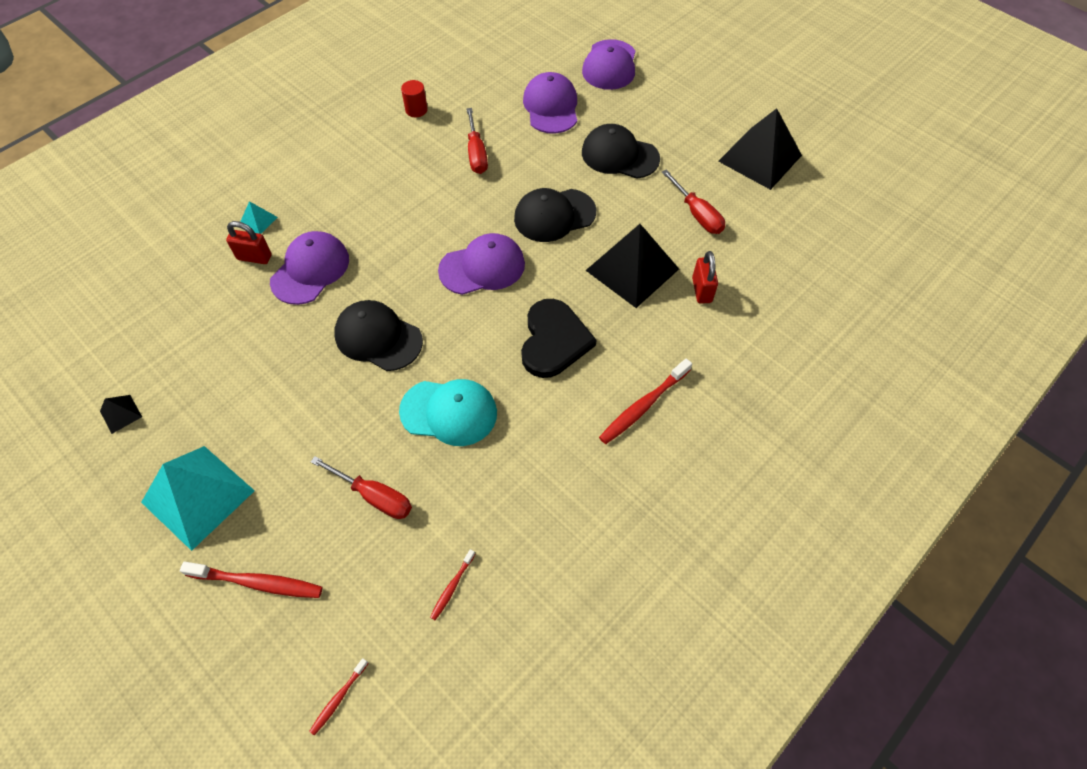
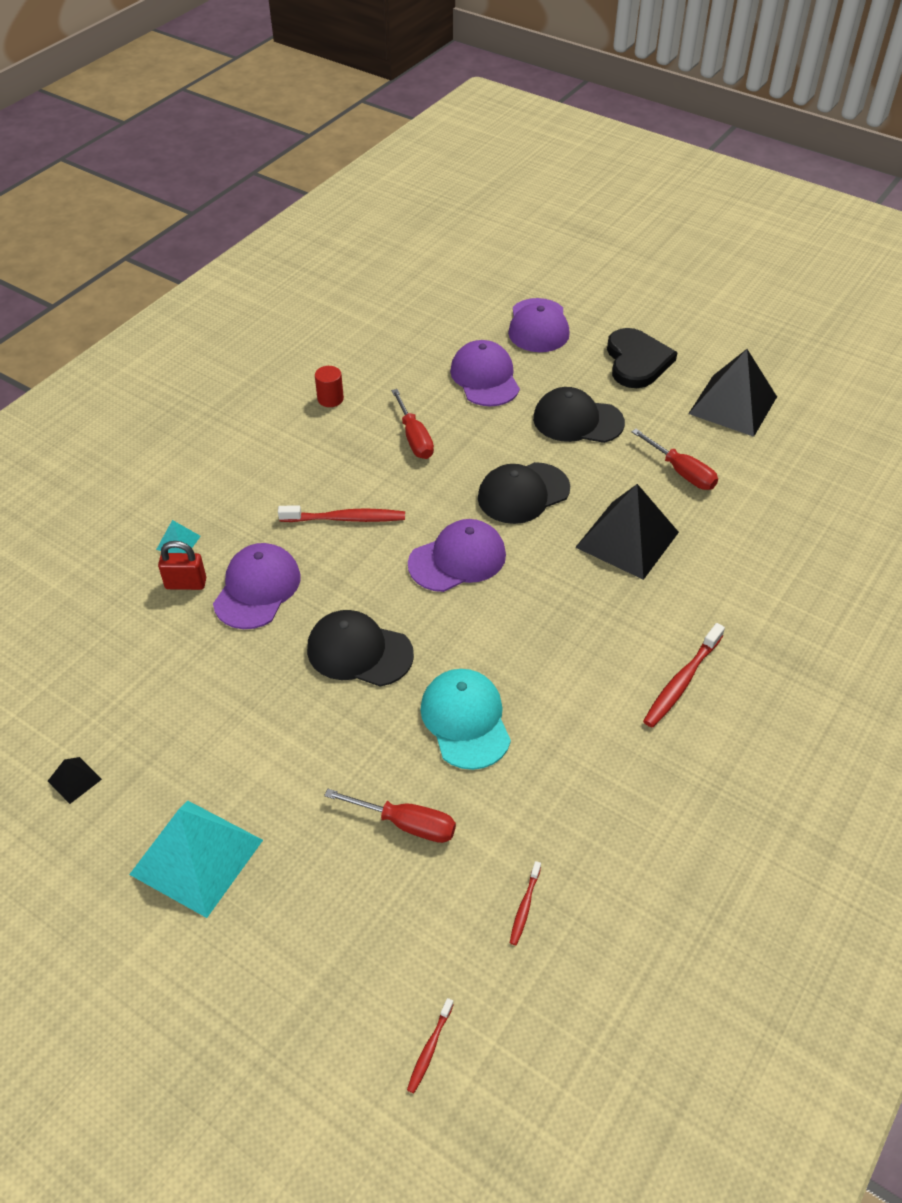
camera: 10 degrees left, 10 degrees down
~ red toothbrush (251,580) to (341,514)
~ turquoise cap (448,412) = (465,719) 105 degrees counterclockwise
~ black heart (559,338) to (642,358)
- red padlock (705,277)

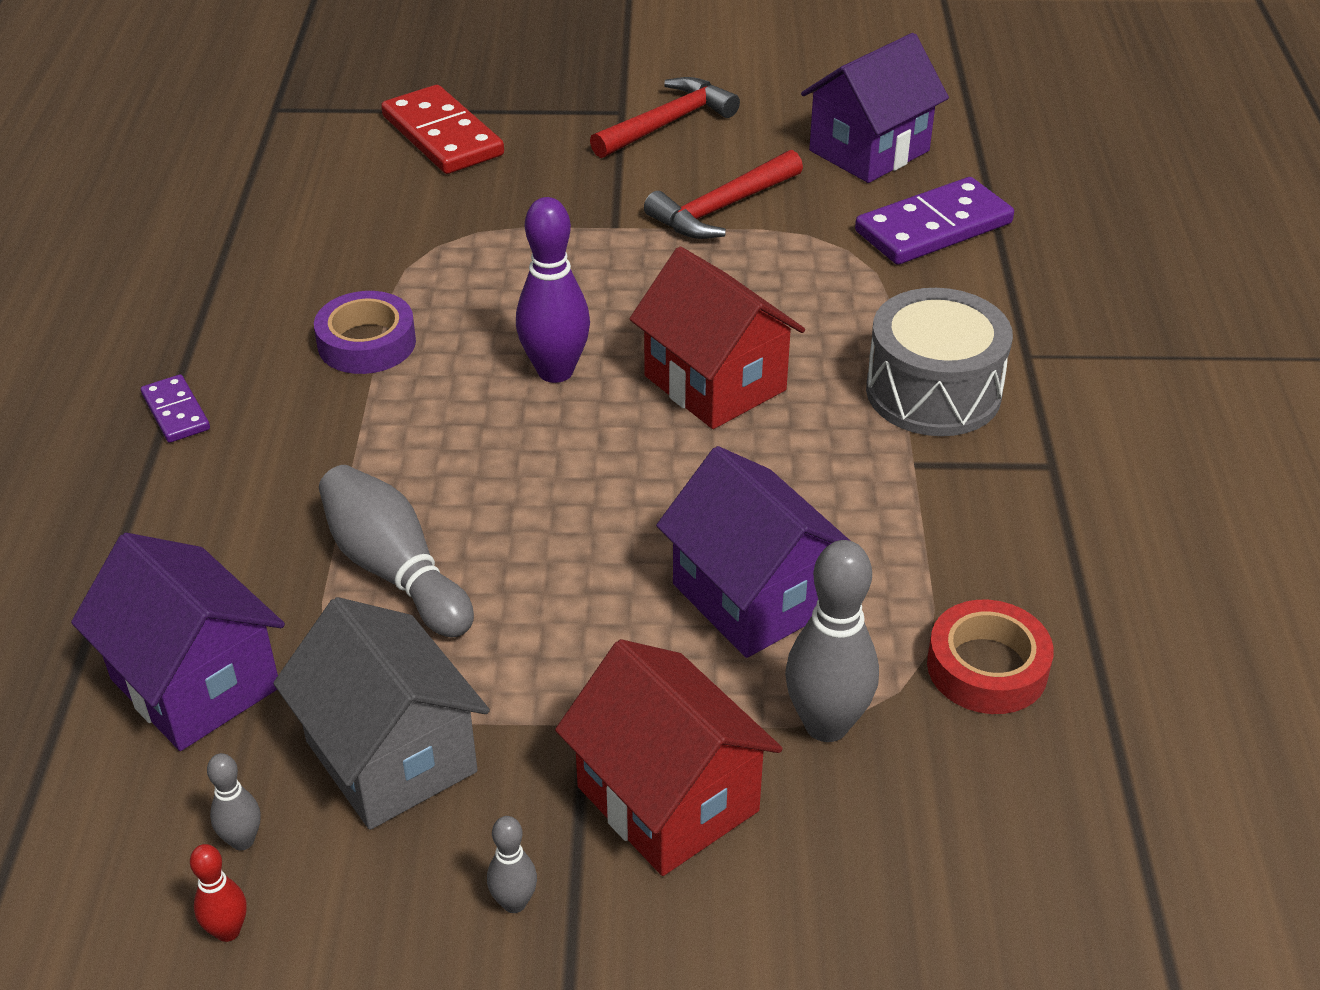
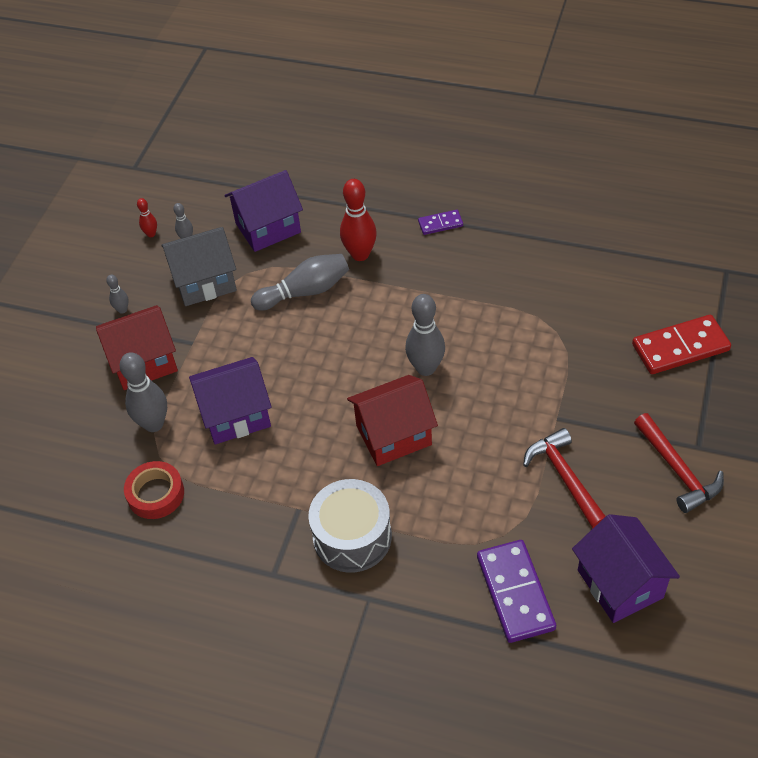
camera: 110 degrees right, 10 degrees up
+ red bowling pin (358,220)
~ purple bowling pin (553,290) to grey bowling pin (425,335)
- purple tape (365,332)

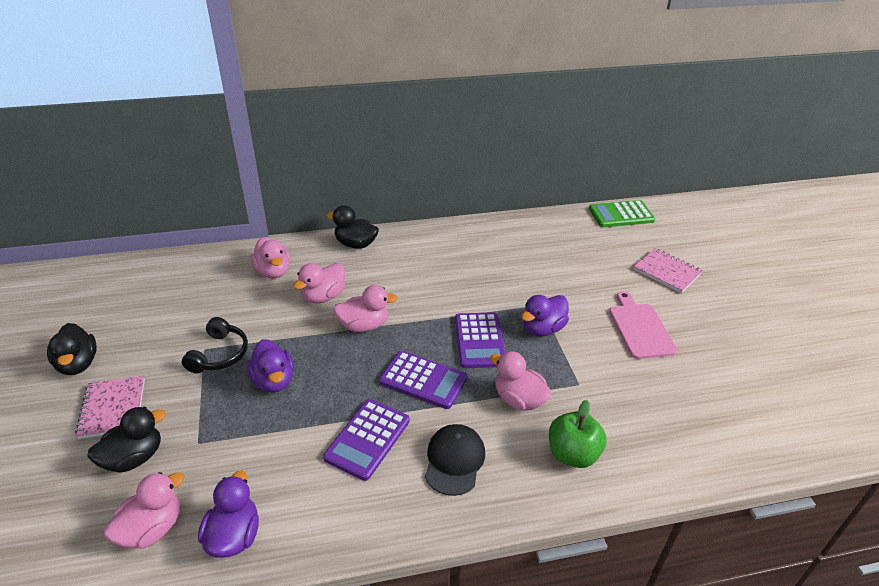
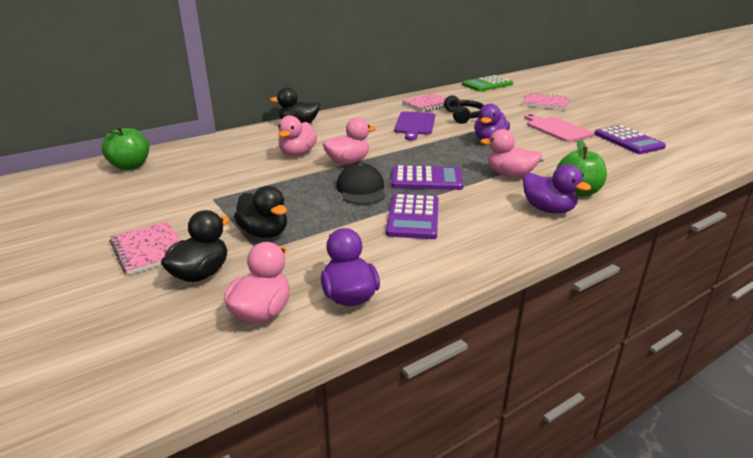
camera: 20 degrees left, 10 degrees down
+ green apple (125,148)
~ black duck (72,349) to (260,212)
~ black cap (455,460) to (360,184)
+ purple cutting board (414,126)
+ pink notebook (424,102)
~ black headphones (215,345) to (464,109)
~ purple duck (270,366) to (557,189)
~ purple calculator (480,340) to (630,139)
- pink duck (270,257)

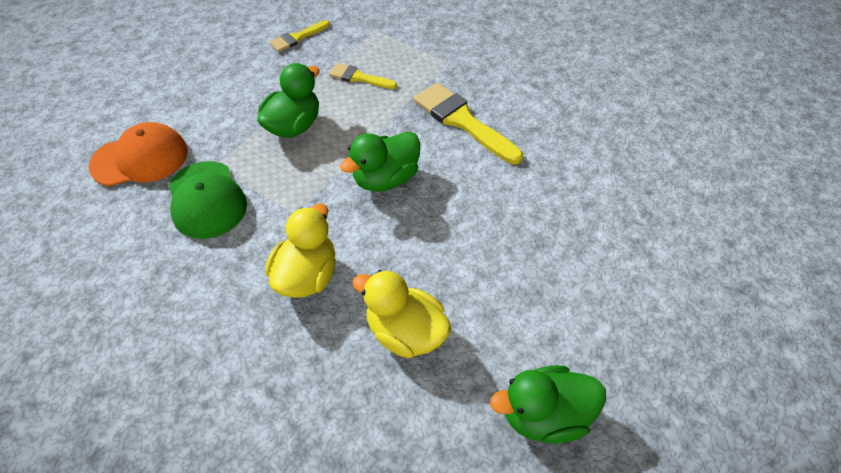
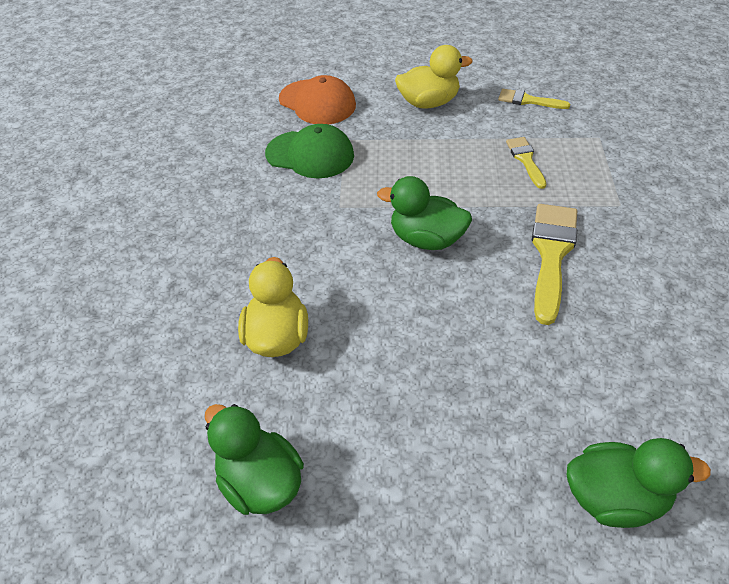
camera: 60 degrees right, 5 degrees down
~ green cap (207,200) = (309,151) 105 degrees counterclockwise
~ yellow duck (300,251) to (434,77)
~ green duck (288,100) to (639,483)

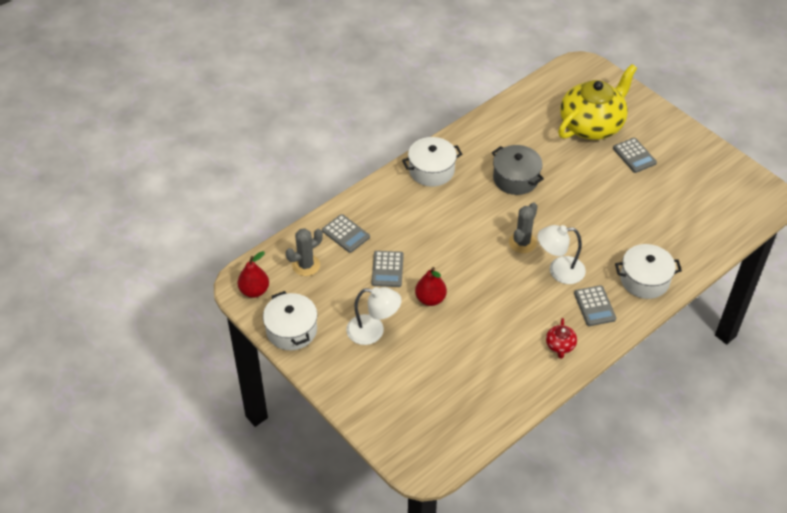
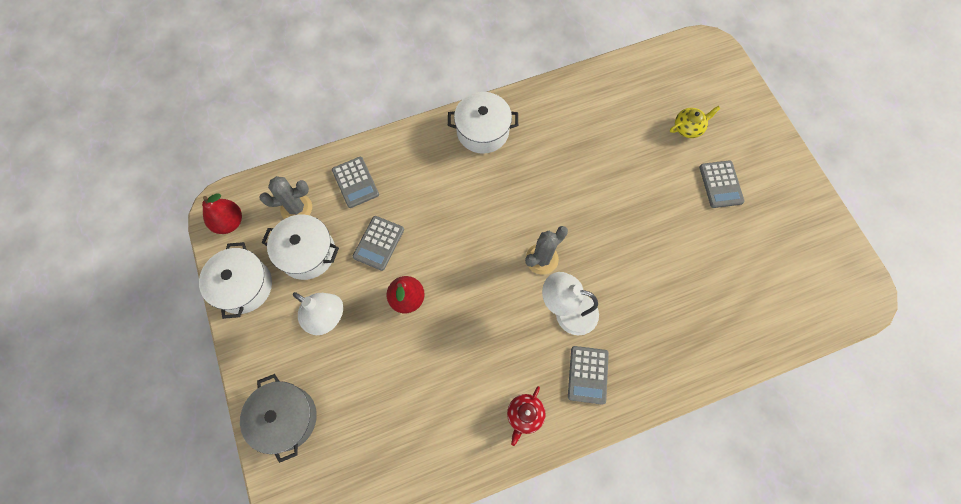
camera: 20 degrees right, 20 degrees up
~ grey pot (518,170) to (278,418)
~ white pot (648,271) to (300,247)
~ yellow teapot (597,102) = (695,122) x0.40

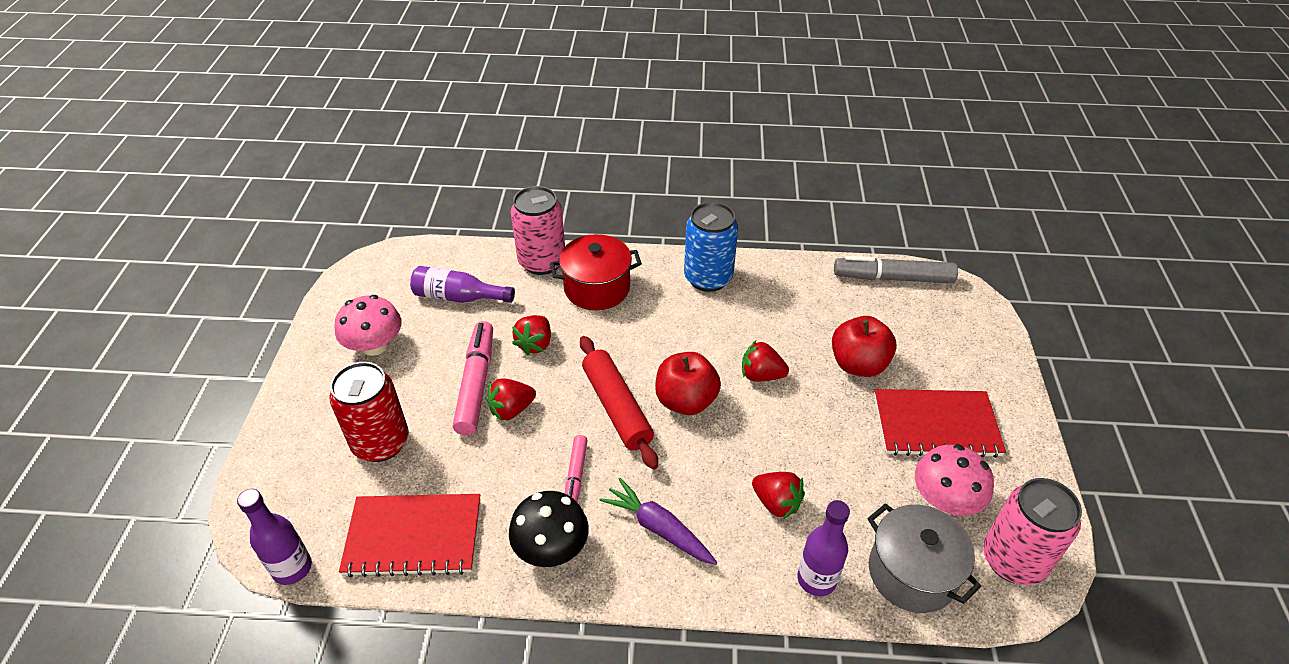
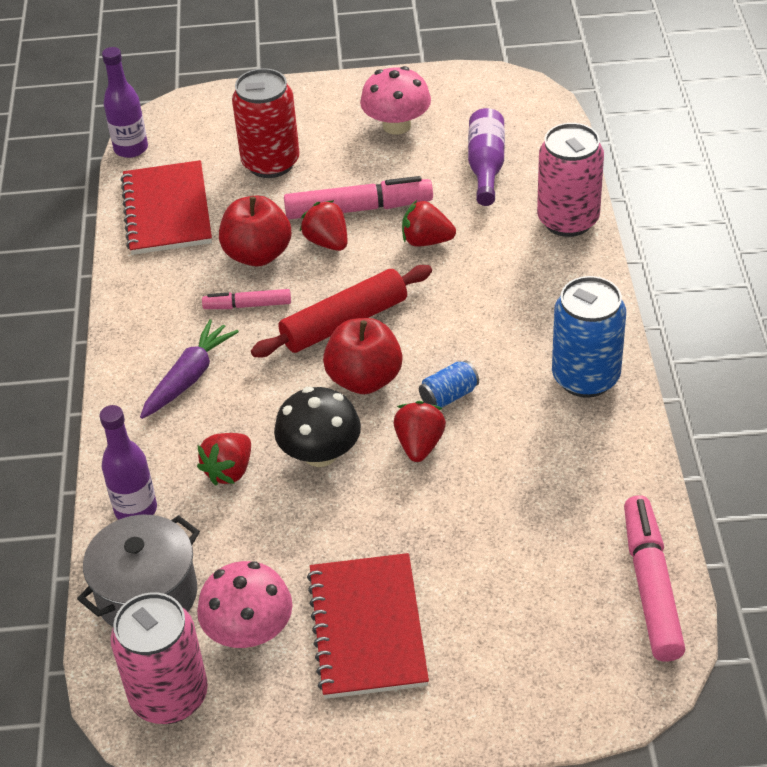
camera: 85 degrees right, 0 degrees up
~ red apple (864,346) to (255,231)
~ black mushroom (549,529) to (317,427)
+ blue can (449,384)
~ grey marker (896,269) to pink marker (654,578)
- red pot (596,272)

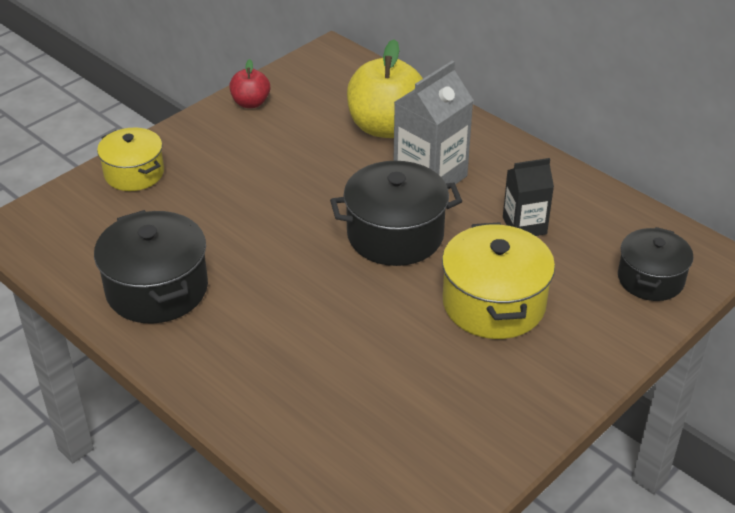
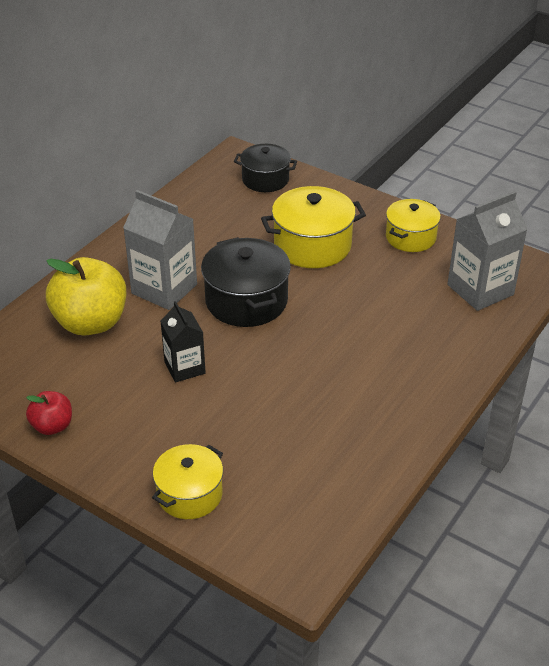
camera: 100 degrees left, 0 degrees up
~ black carton (528,197) to (183,342)
+ yellow pot (413,225)
+ grey carton (487,251)
- black pot (151,266)

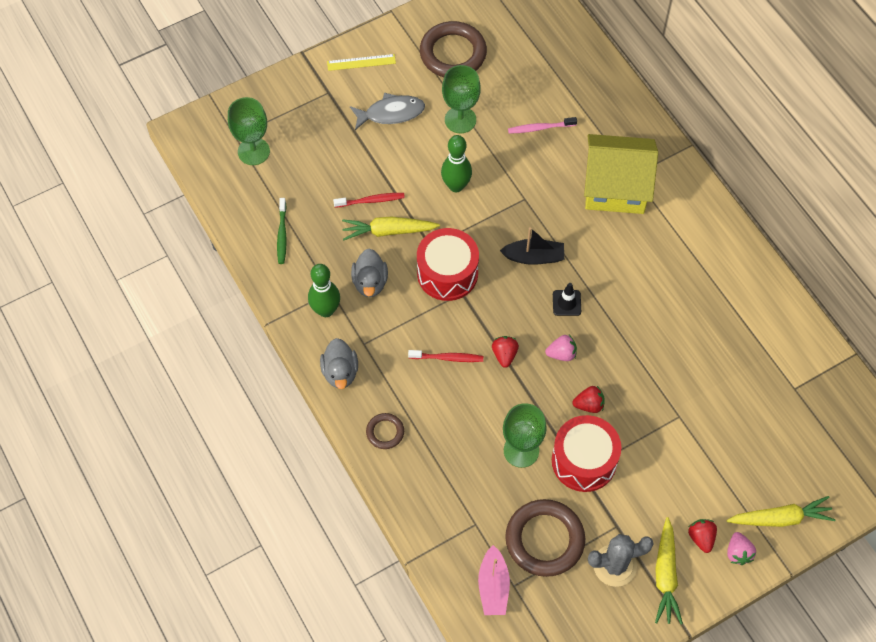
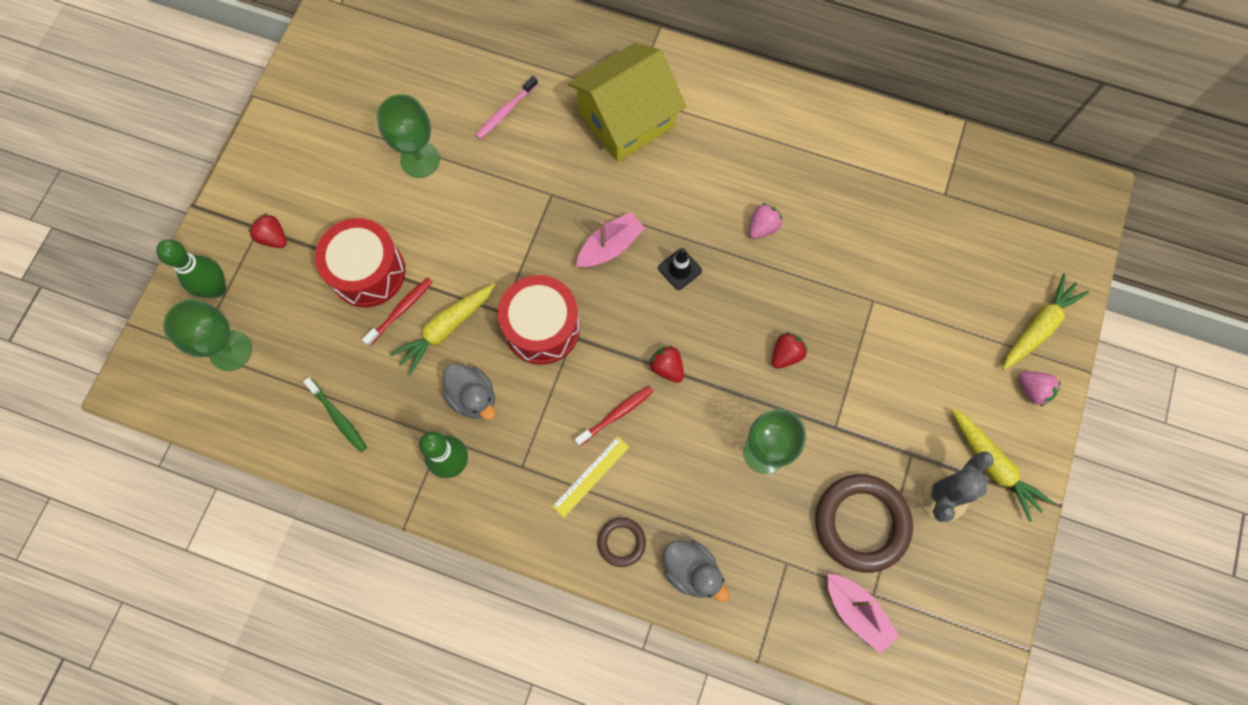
camera: 40 degrees left, 10 degrees up
~ green bowling pin (456,163) to (191,268)
~ red strawberry (702,536) to (268,230)
~ red drum (586,453) to (360,263)
~ yellow ruler (361,62) to (590,477)
~ black boat (532,246) to pink boat (610,240)
~ grey duck (339,363) to (696,571)
~ pink strawberry (561,348) to (765,221)
- grey fish (387,111)
- brown ring (453,49)

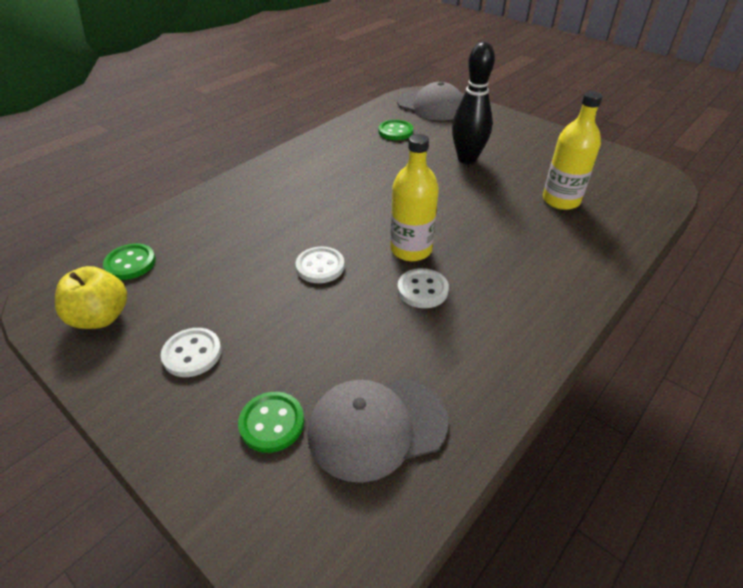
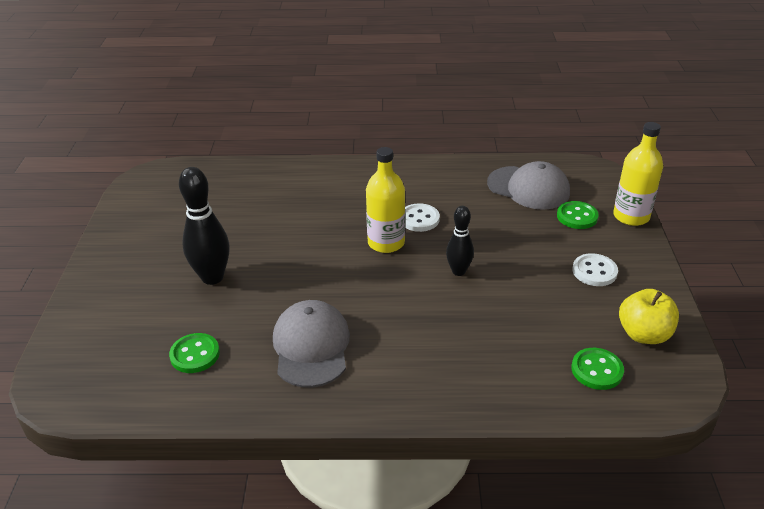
camera: 130 degrees left, 5 degrees down
~ grey cap (430,101) to (311,344)
~ white button (320,265) to black bowling pin (460,241)
~ yellow bottle (573,150) to (638,174)

